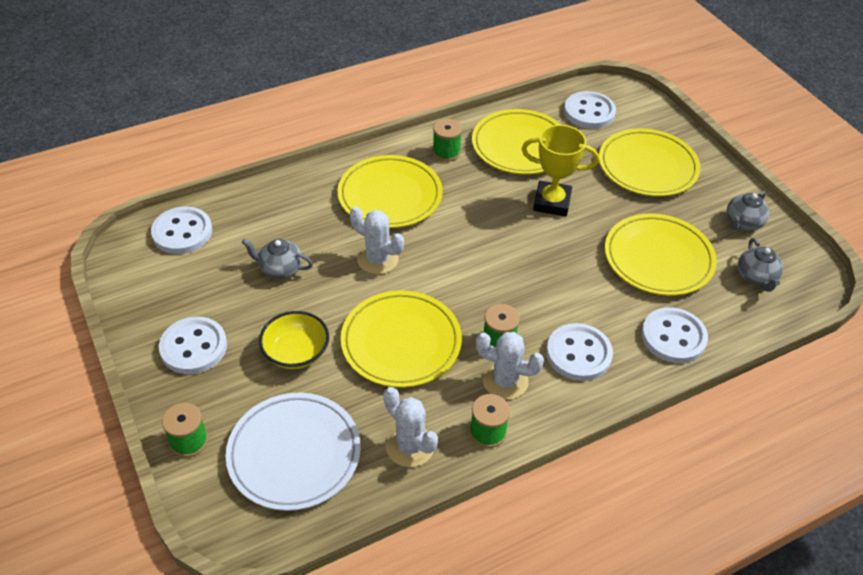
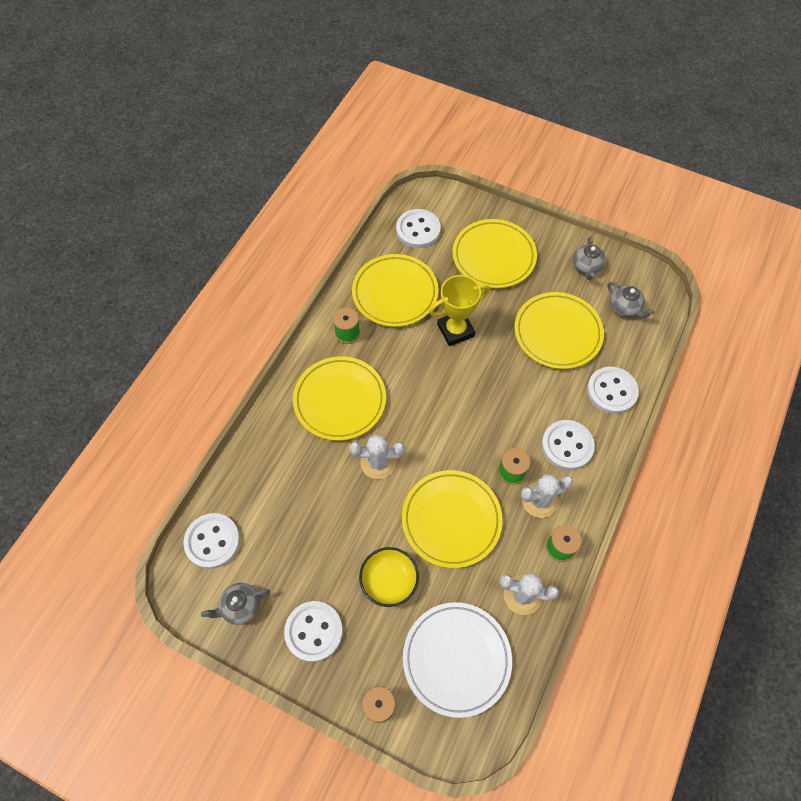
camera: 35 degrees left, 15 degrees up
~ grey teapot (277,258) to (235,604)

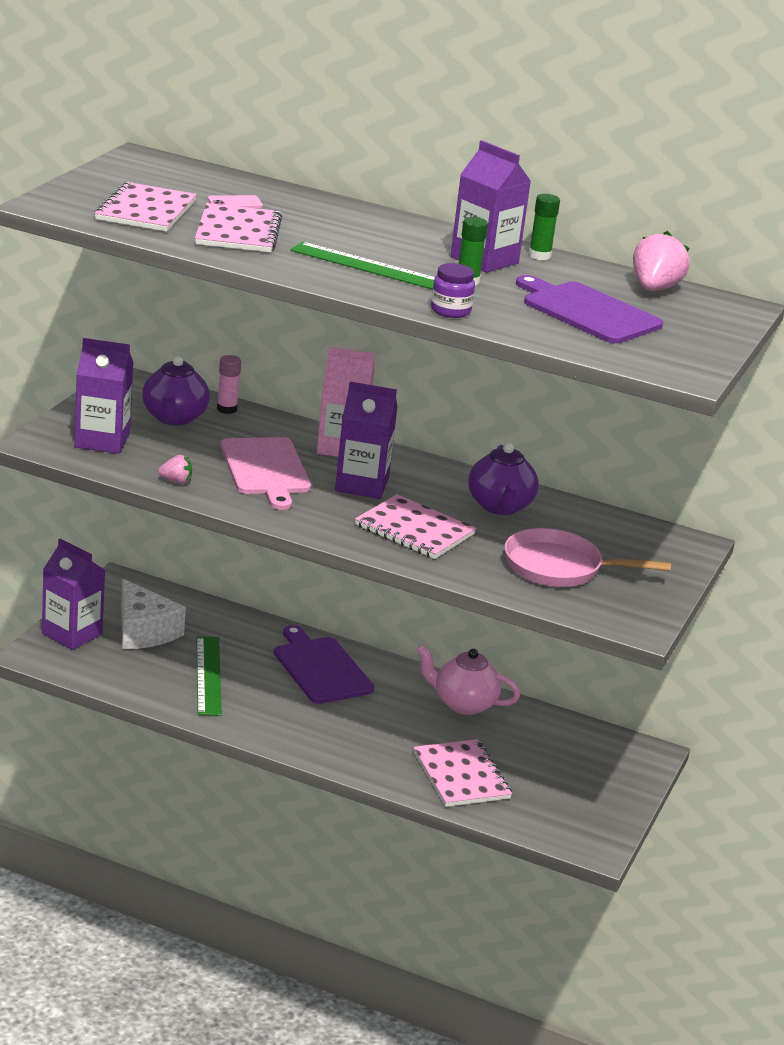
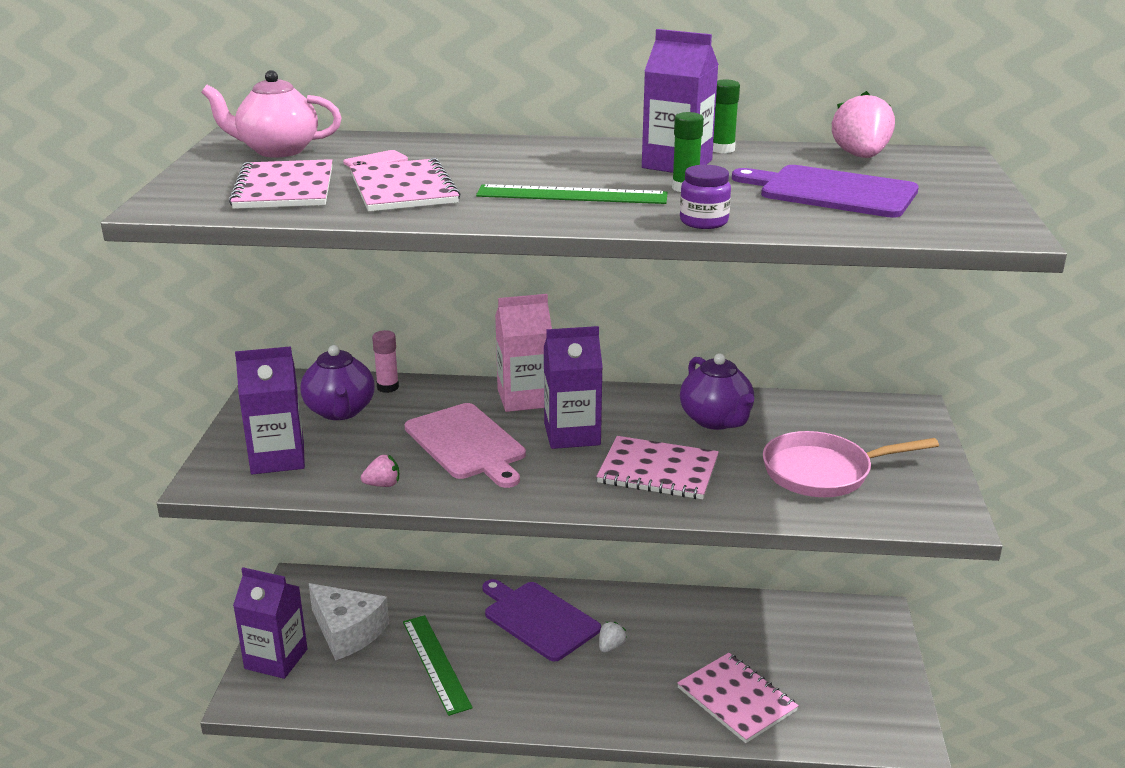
camera: 15 degrees left, 0 degrees up
~ pink teapot (468,680) to (271,114)
+ white strawberry (613,637)

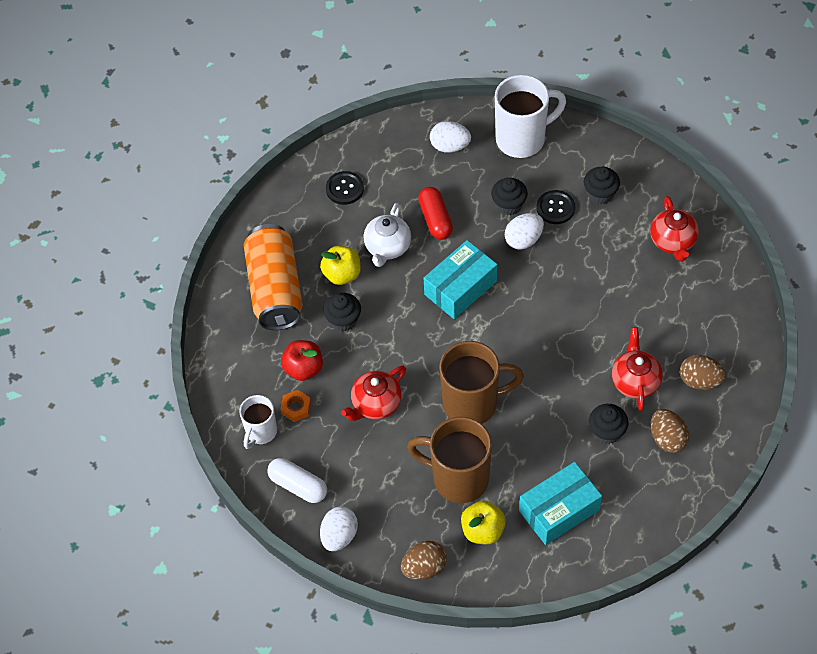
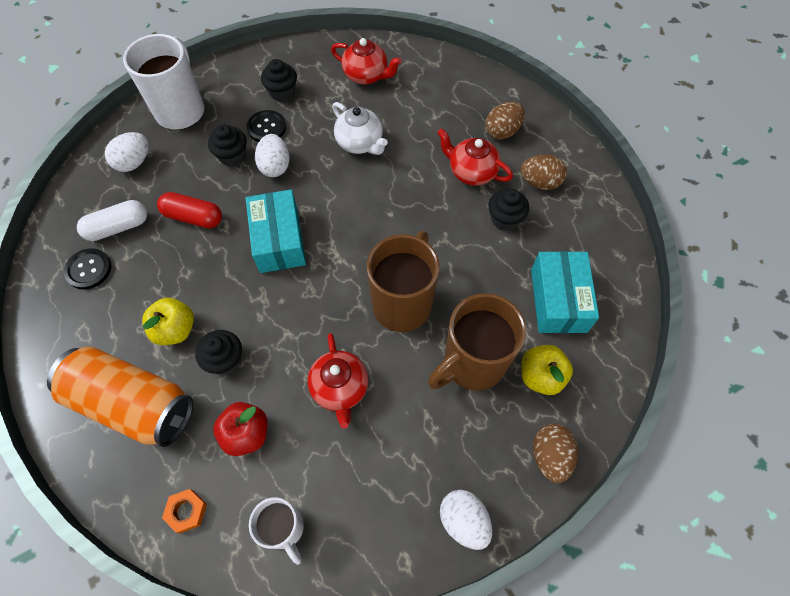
camera: 60 degrees left, 5 degrees up
~ white capsule (297,480) to (112,220)
~ orange nut (296,406) to (184,511)
~ white teapot (387,235) to (360,128)

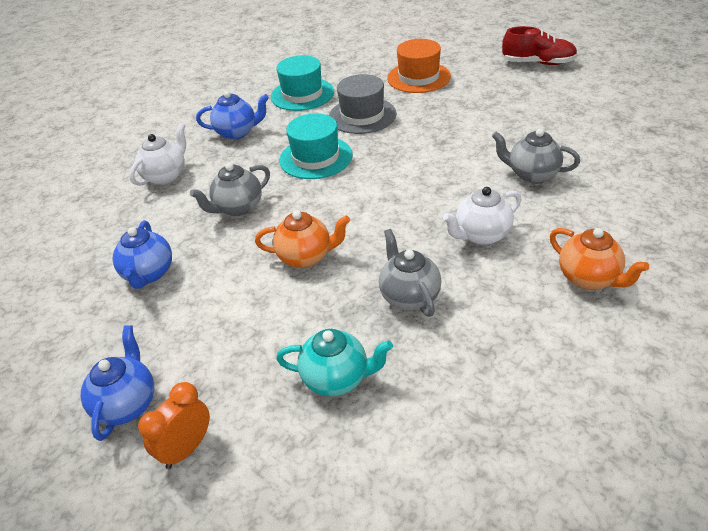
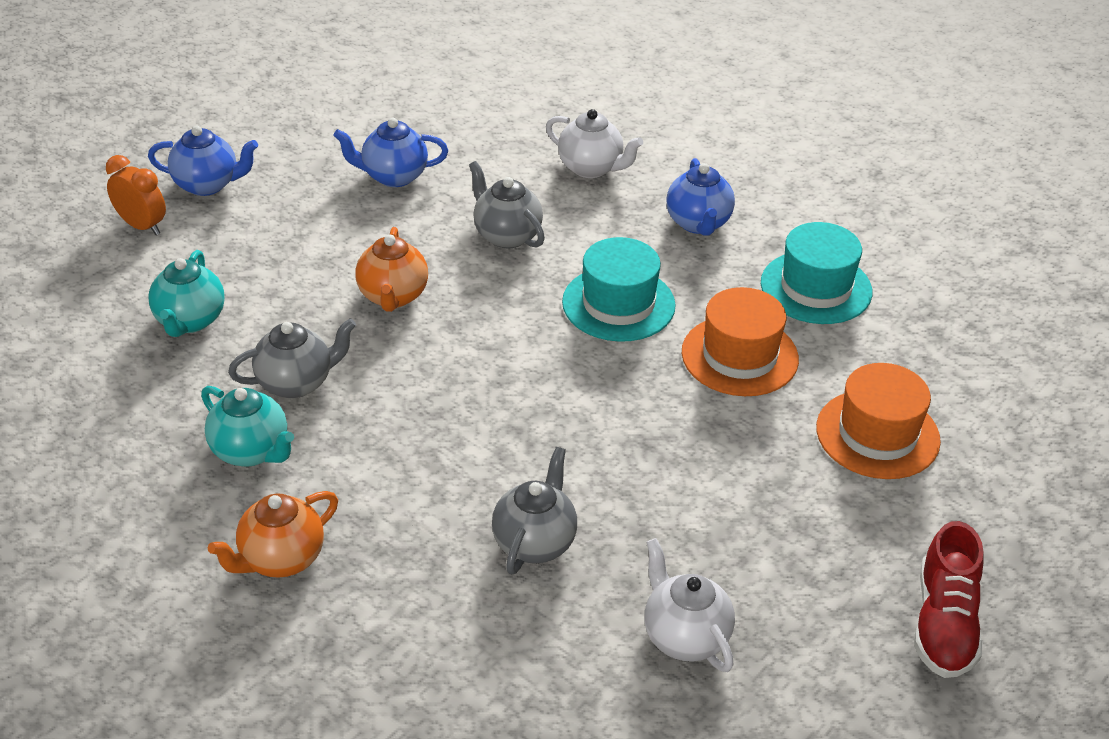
camera: 85 degrees right, 0 degrees up
+ turquoise teapot (247,426)
~ white teapot (482,216) to (689,605)
~ grey hat (363,104) to orange hat (740,341)

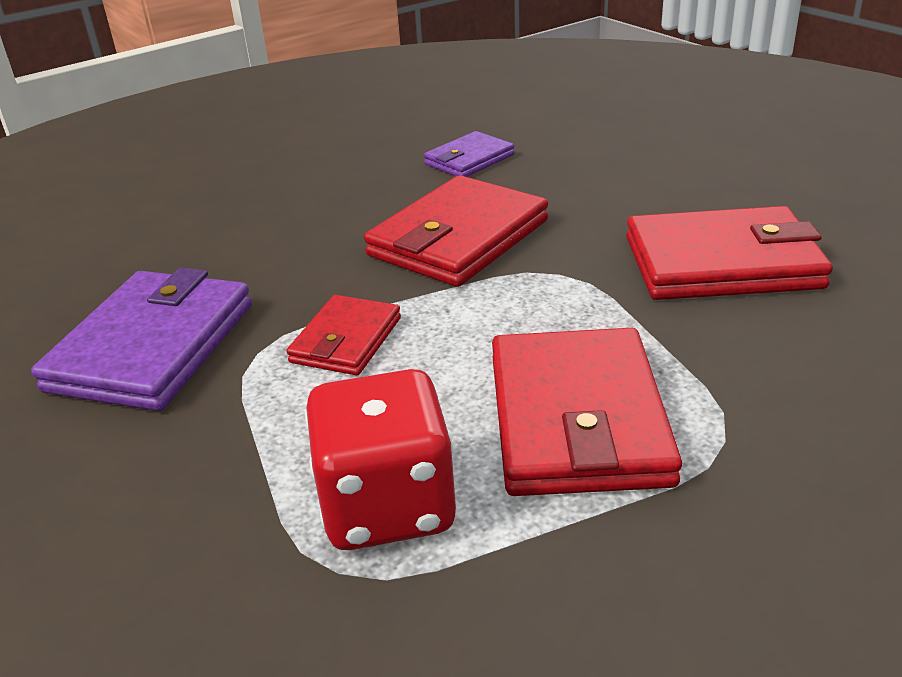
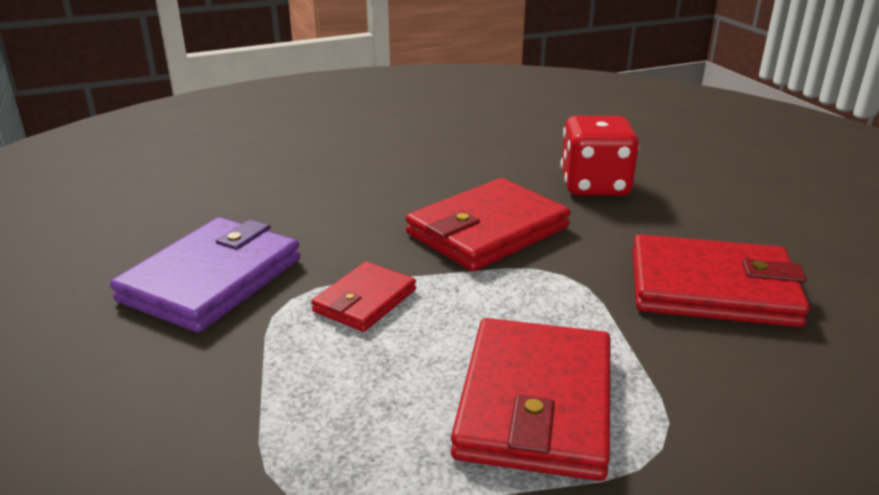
camera: 10 degrees right, 5 degrees down
~ red dice (380,459) to (599,156)
- purple wallet (469,154)

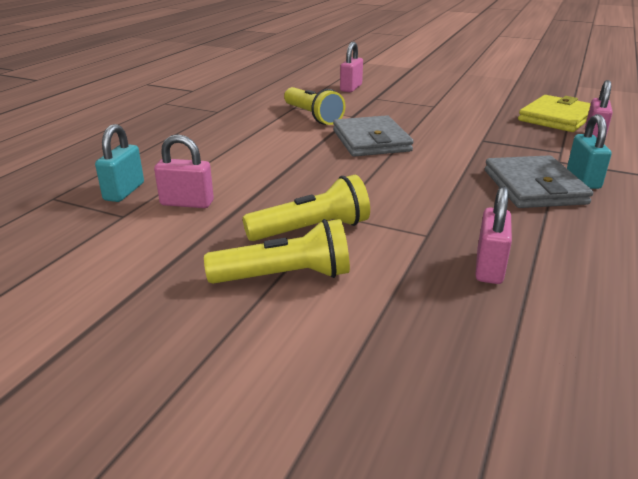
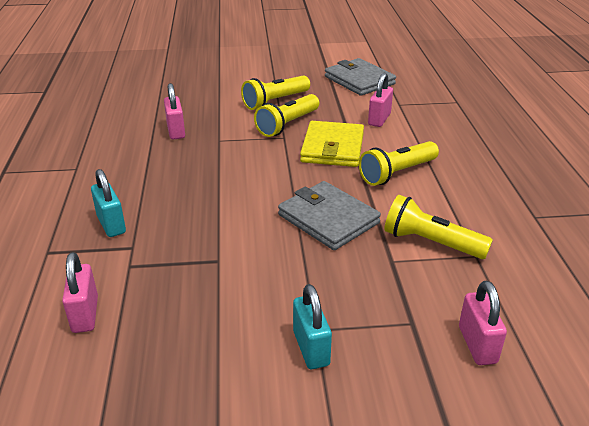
camera: 150 degrees right, 5 degrees up
~ turquoise padlock (119,163) to (312,326)
~ yellow wallet (554,113) to (332,144)
~ grey wallet (539,181) to (360,77)
+ yellow flashlight (399,163)
~ pink padlock (184,171) = (380,100) 45 degrees counterclockwise

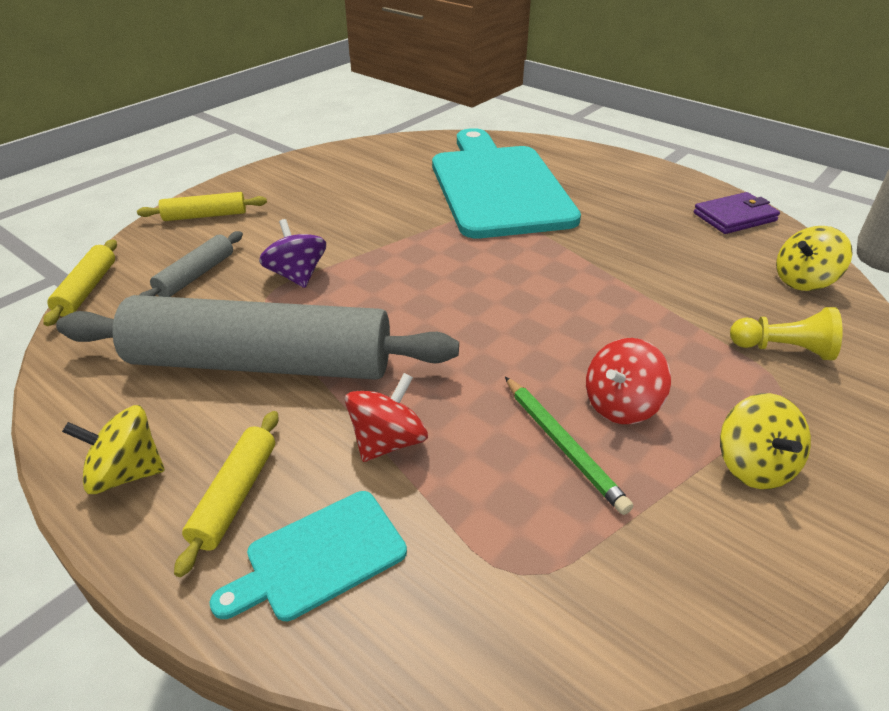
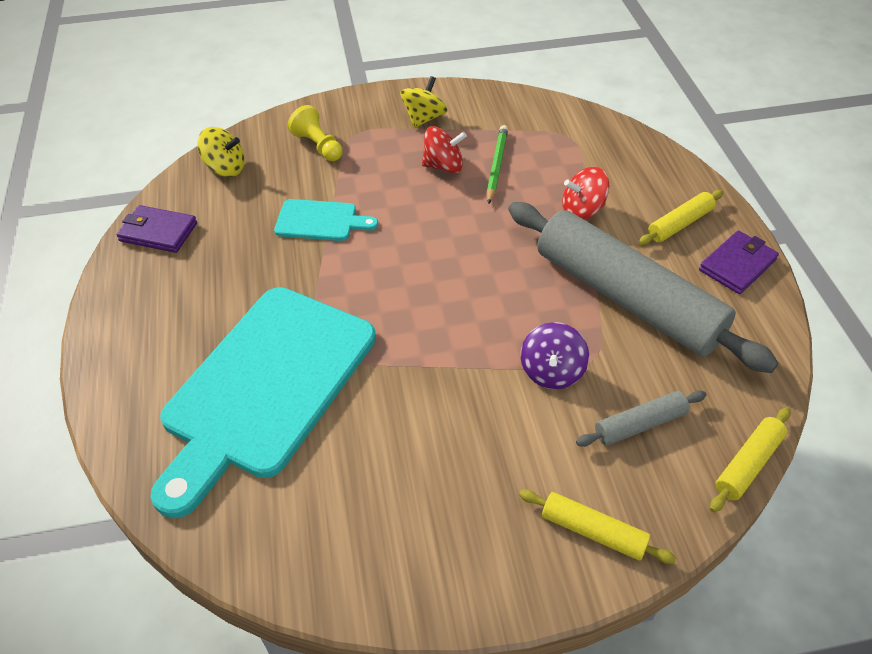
camera: 140 degrees left, 10 degrees up
~ turquoise cutting board (308,556) to (326,220)
~ yellow spinning top (113,449) to purple wallet (739,262)

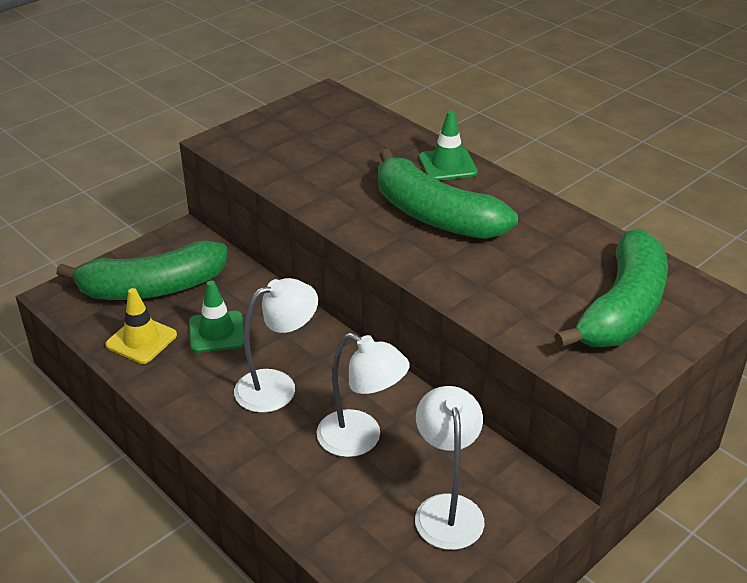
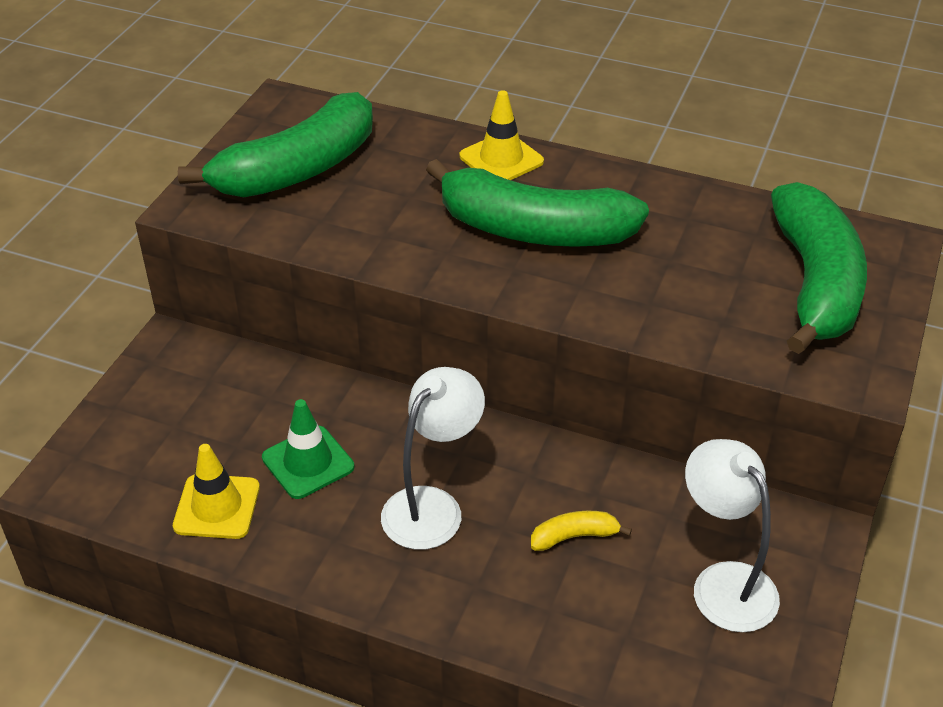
camera: 25 degrees left, 5 degrees up
~ green banana (141,270) to (275,144)
~ green traffic cone (448,146) to yellow traffic cone (502,135)
~ white lamp (363,395) to yellow banana (581,531)

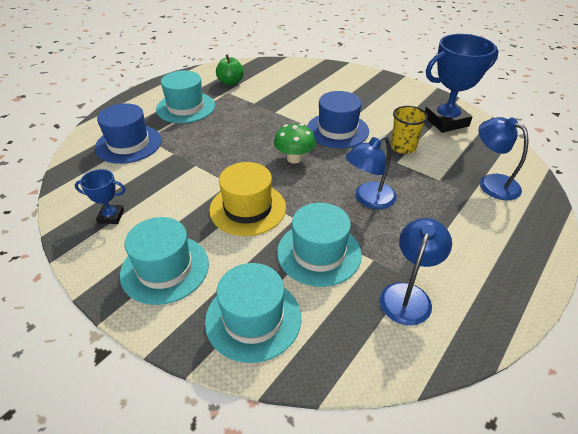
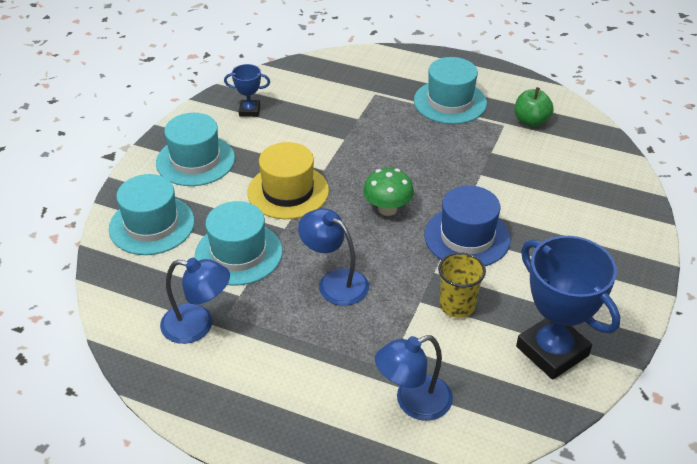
camera: 75 degrees right, 0 degrees up
~ blue trophy (100,196) = (247,90) 75 degrees counterclockwise
~ blue lamp (503,158) = (414,378) 150 degrees counterclockwise
- blue hat (128,133)

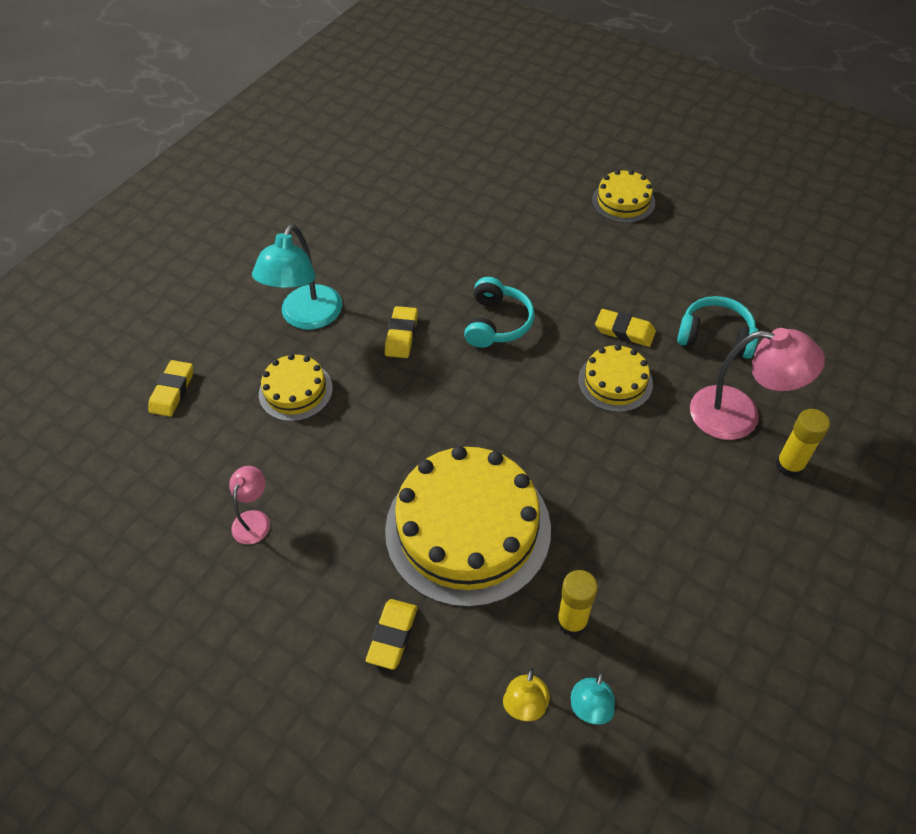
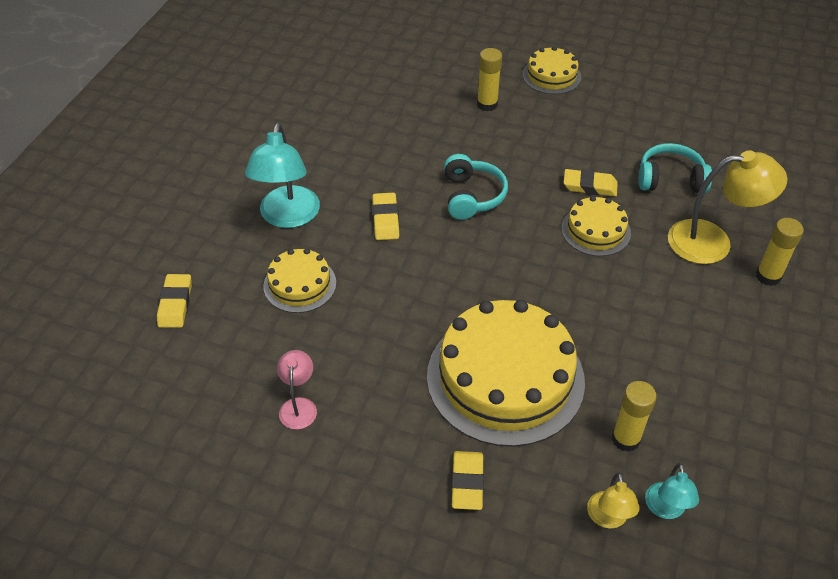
camera: 15 degrees left, 5 degrees down
+ yellow glue stick (489,79)
~ pink lamp (757,384) to yellow lamp (728,207)

